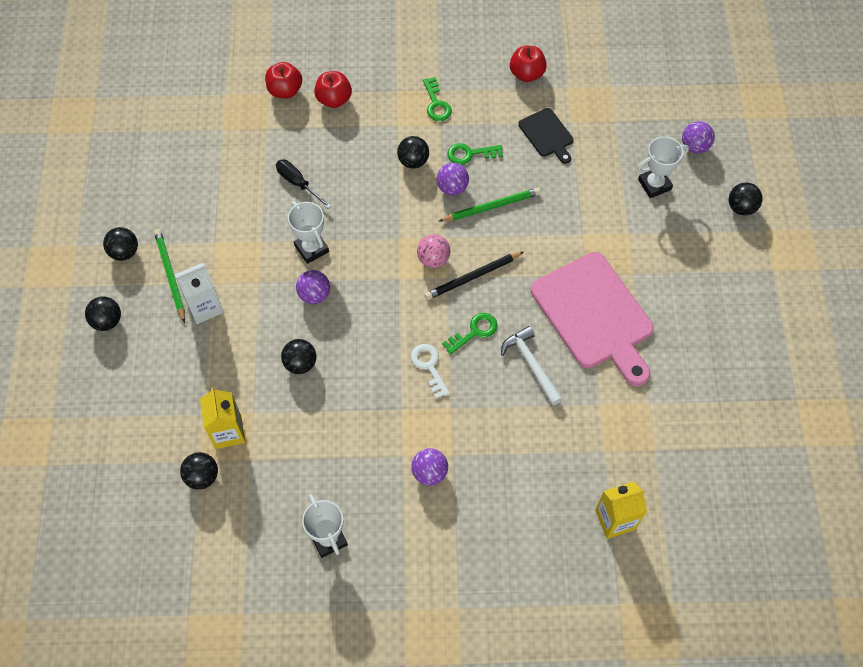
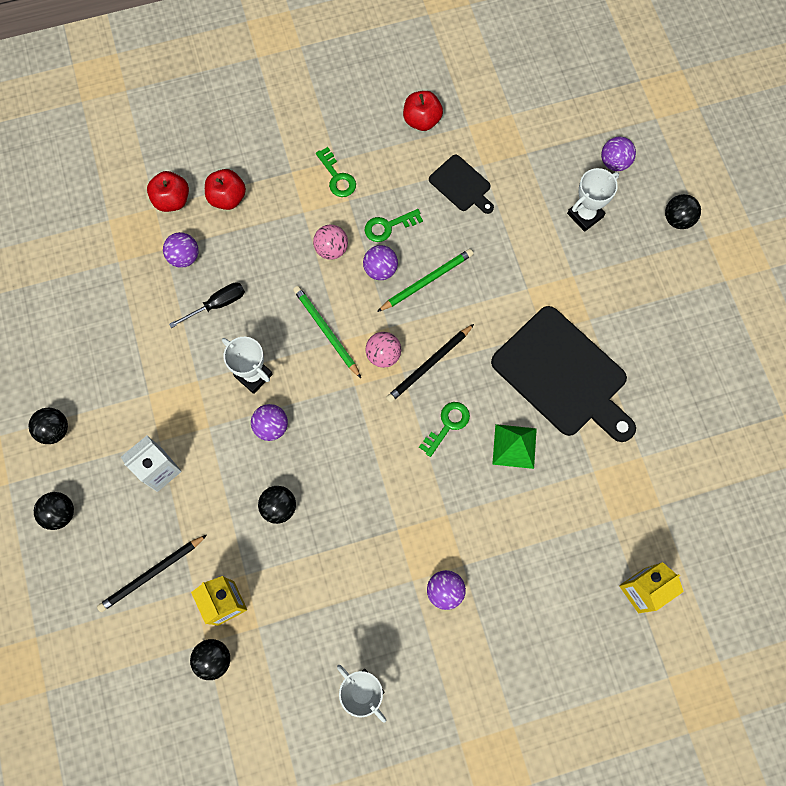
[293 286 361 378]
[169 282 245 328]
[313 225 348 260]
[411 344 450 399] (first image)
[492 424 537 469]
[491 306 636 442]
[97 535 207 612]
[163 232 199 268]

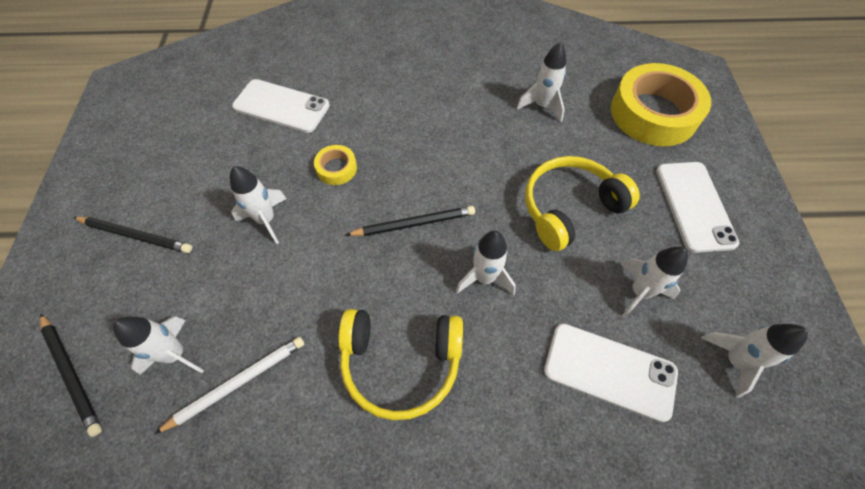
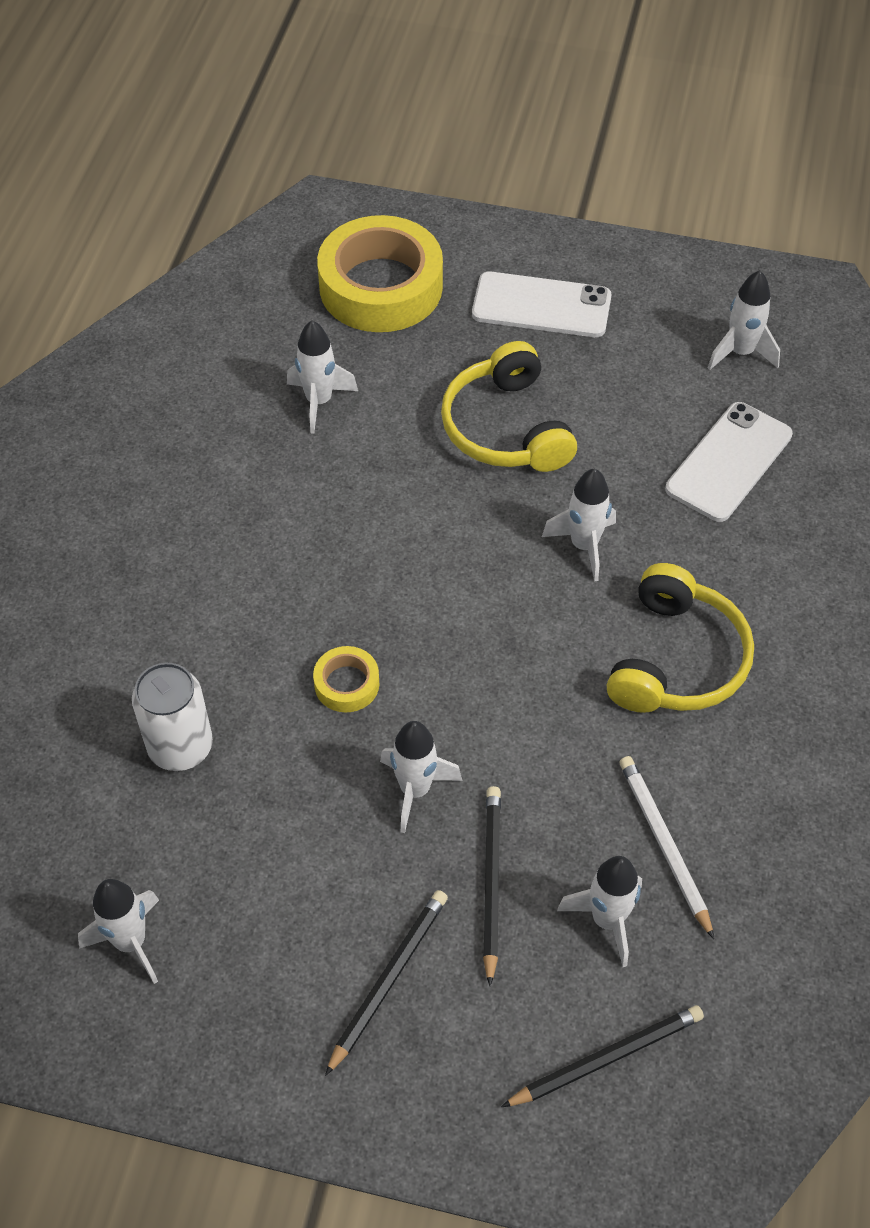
[132 663 213 771]
[483 786 501 986]
[78 879 159 984]

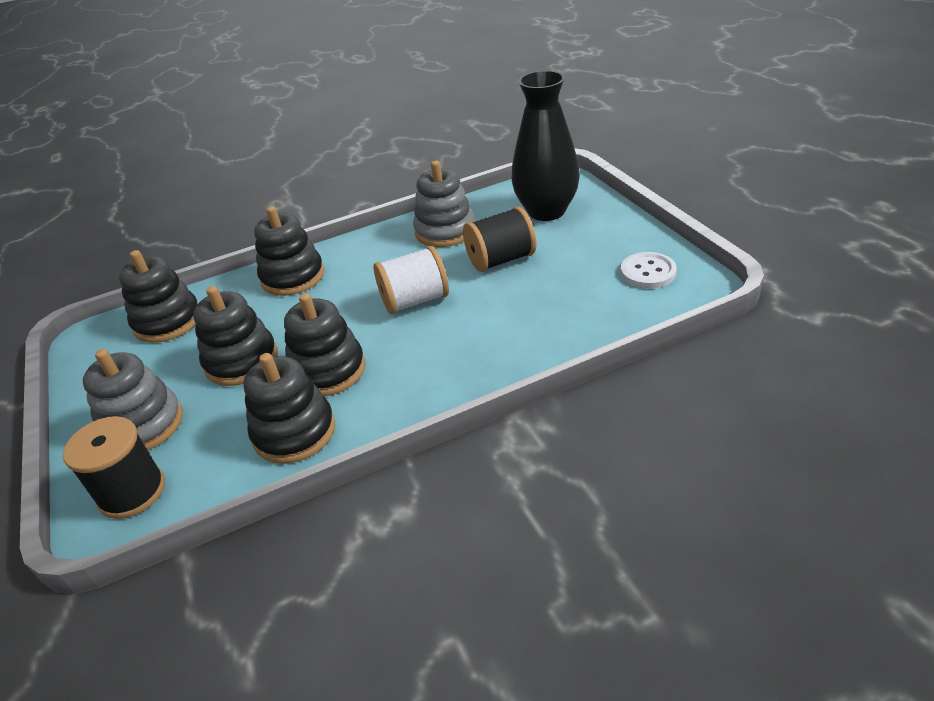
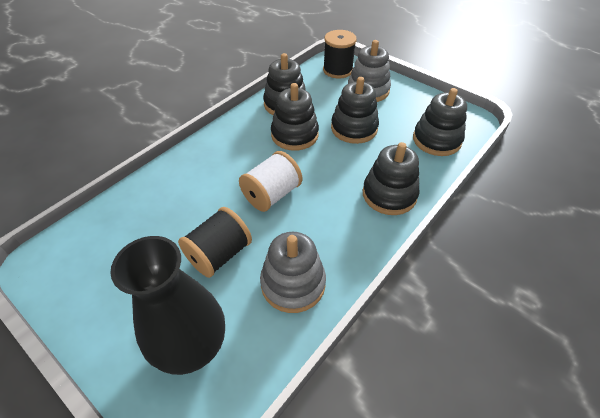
[621 252 677 289] (first image)

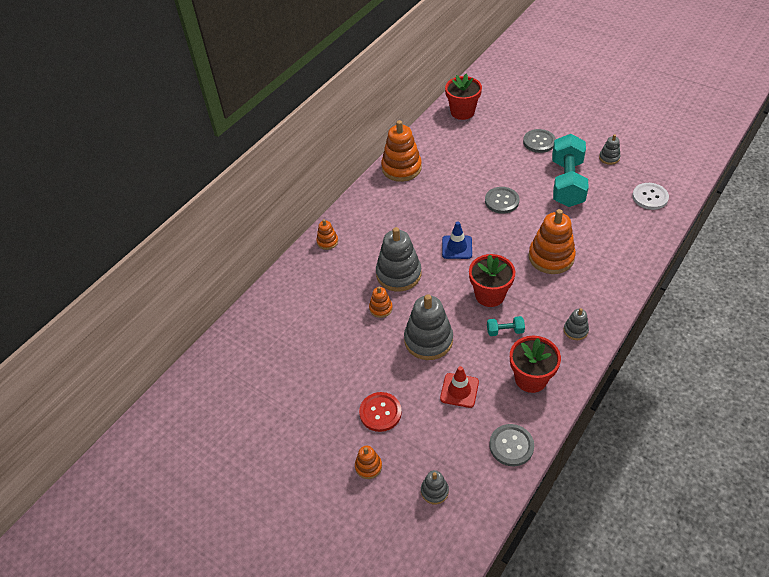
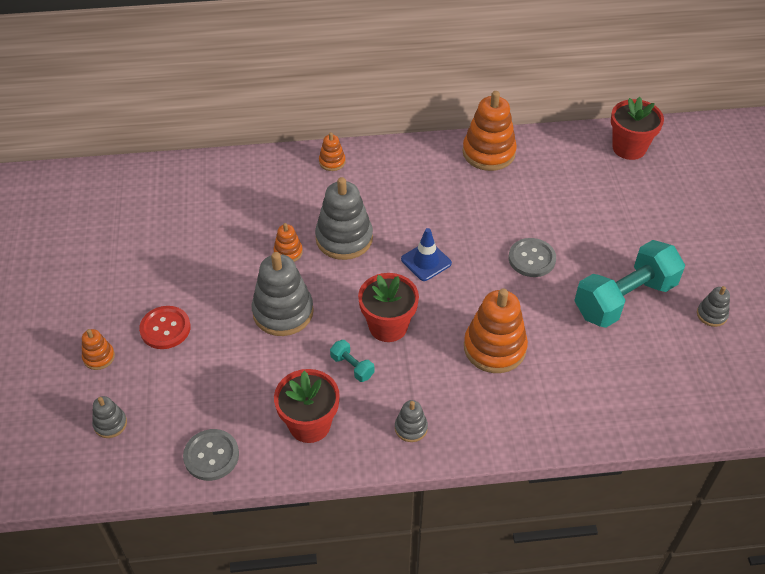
[440 366 479 408] (first image)
[523 129 556 153] (first image)
[632 183 669 210] (first image)

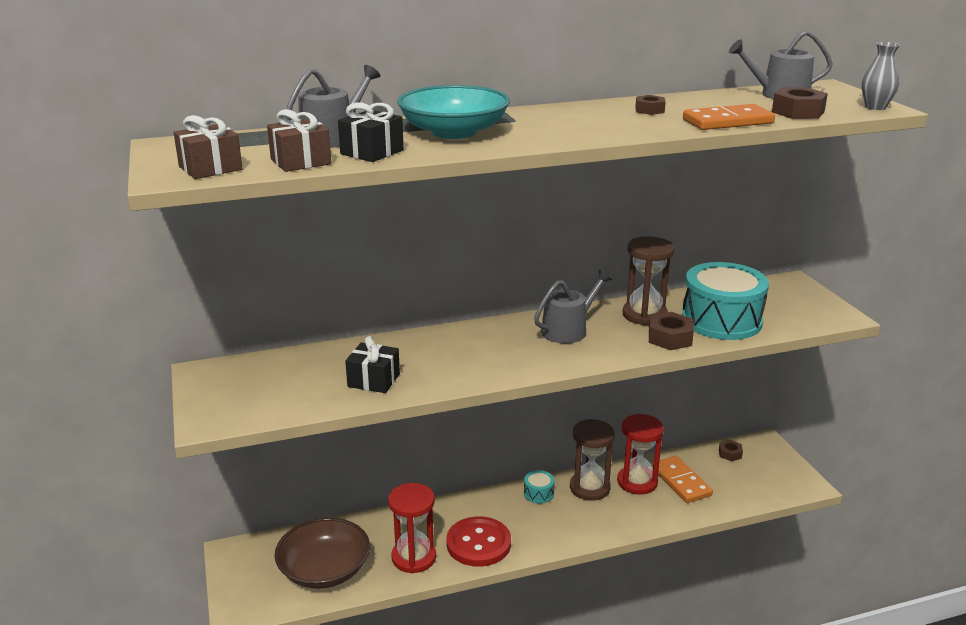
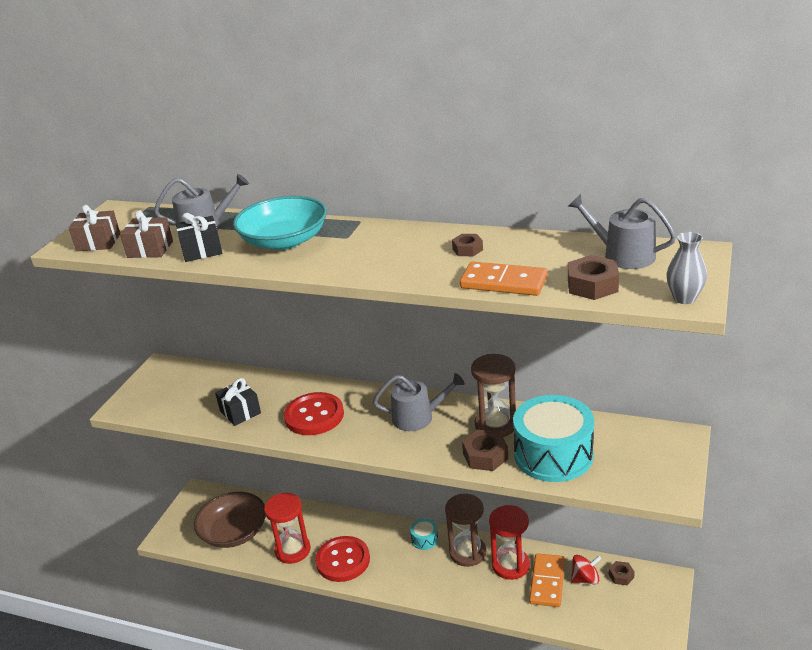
[284 392 344 435]
[571 555 601 584]

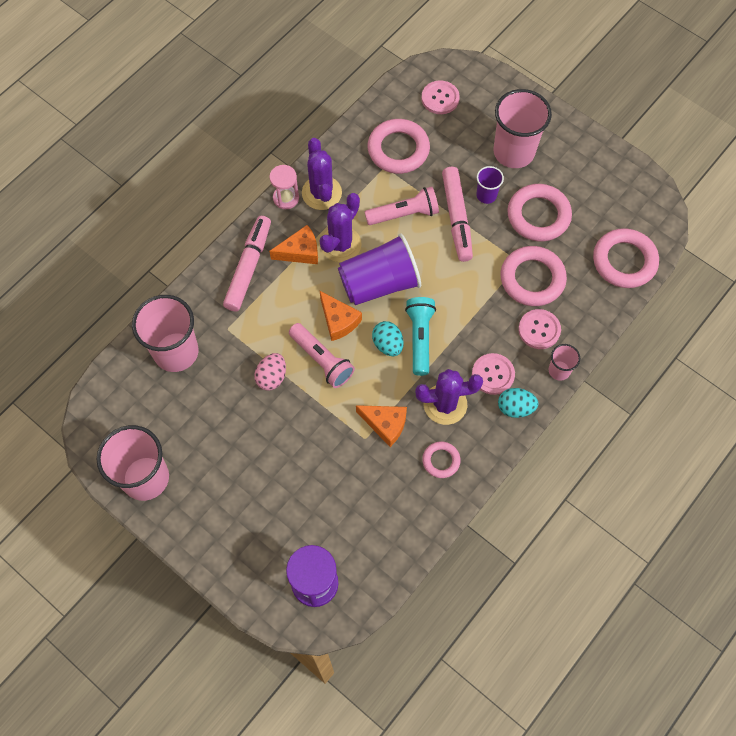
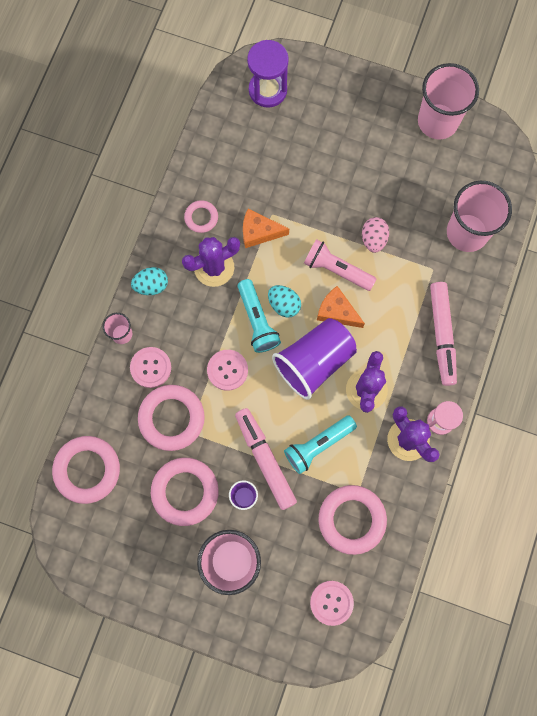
[269 225 318 264] (first image)
[284 415 357 474]
[207 350 248 391]

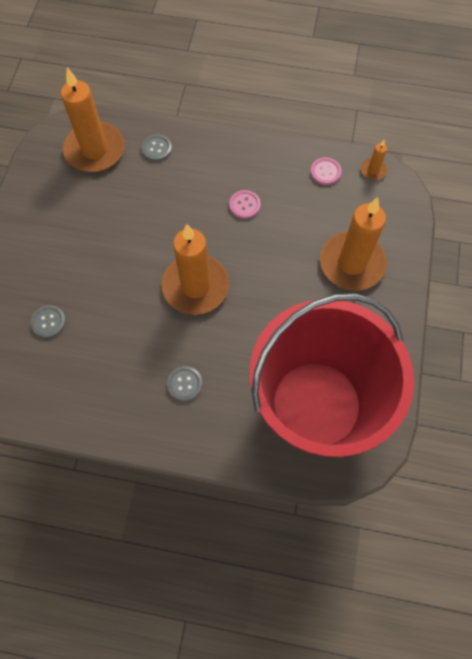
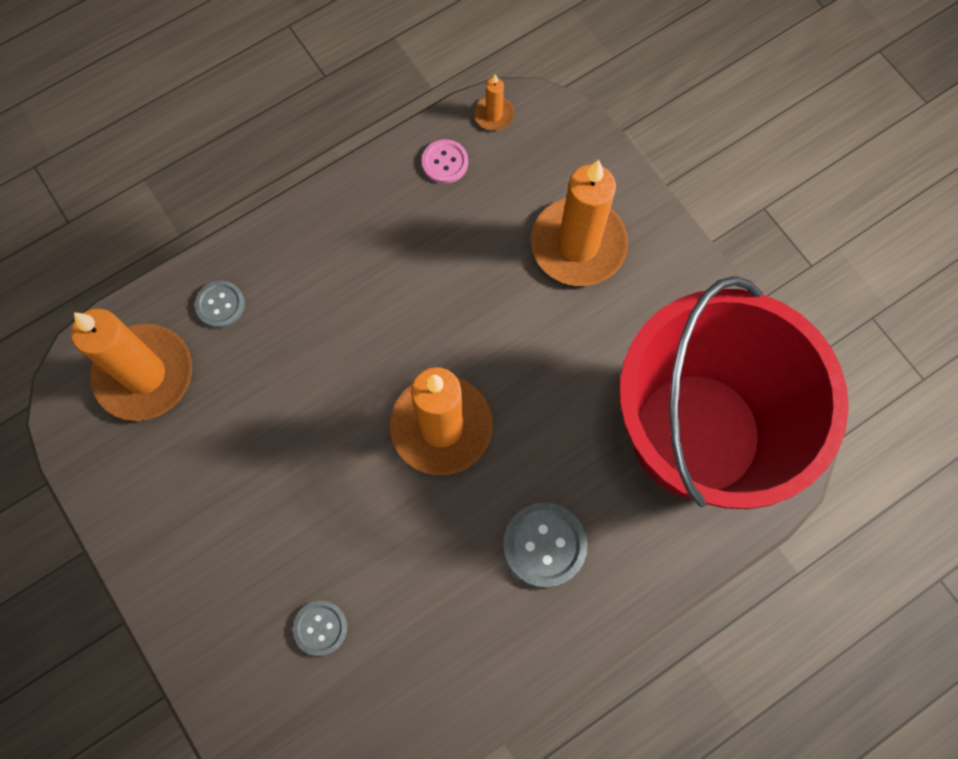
[503 503 587 588]
[229 190 261 219] (first image)

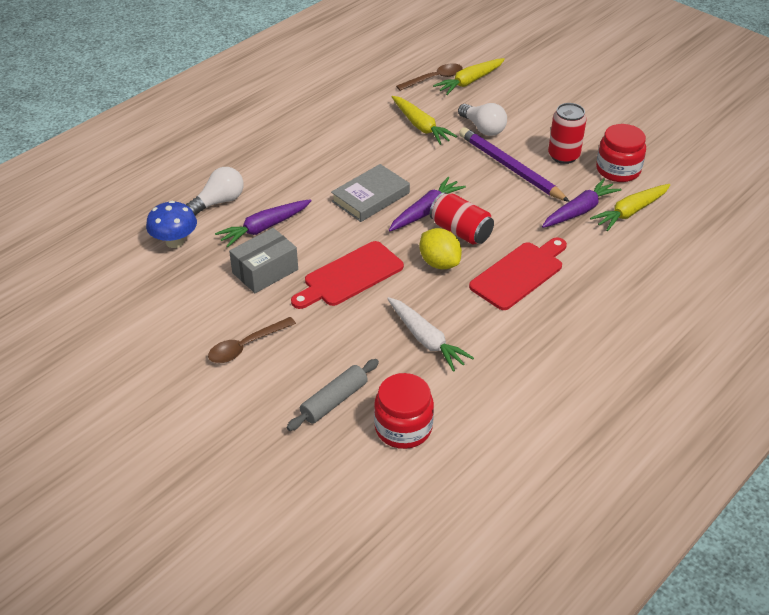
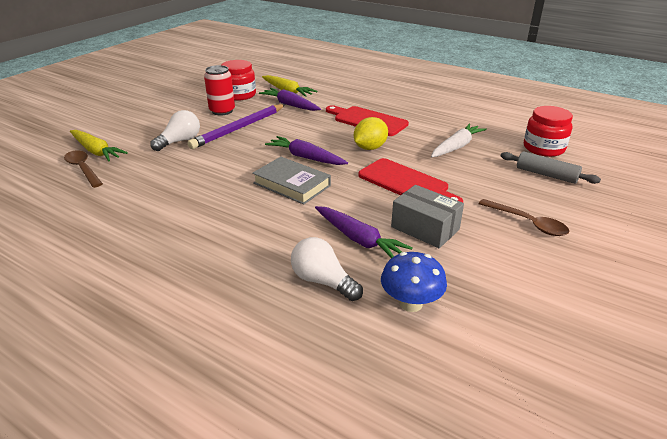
[392 96 457 145] (first image)
[430 192 494 245] (first image)

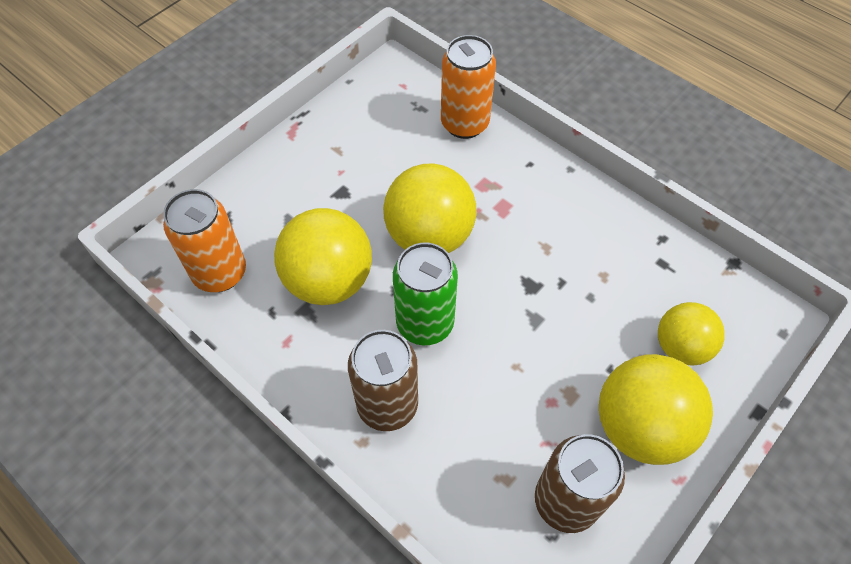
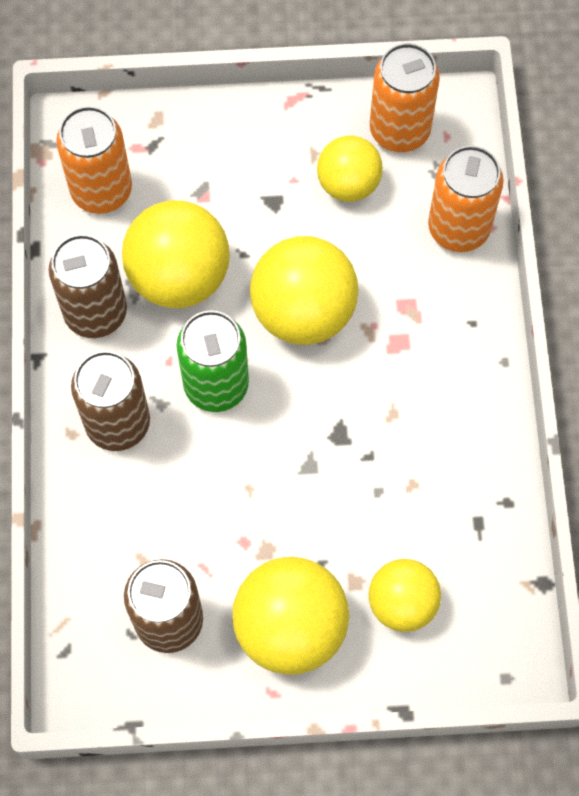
[49 234 127 338]
[317 136 383 202]
[370 43 440 152]

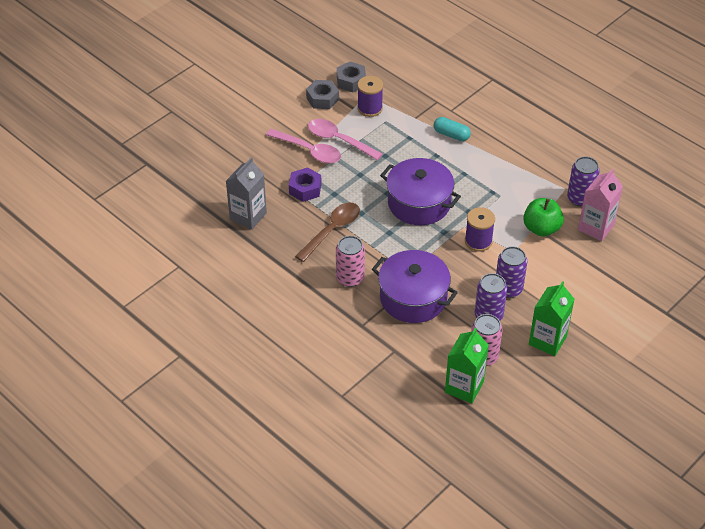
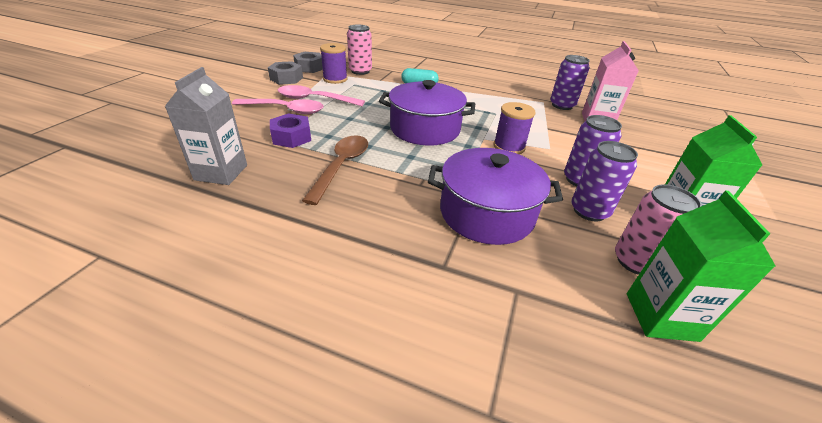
[347 25 372 75]
[523 198 564 237] (first image)

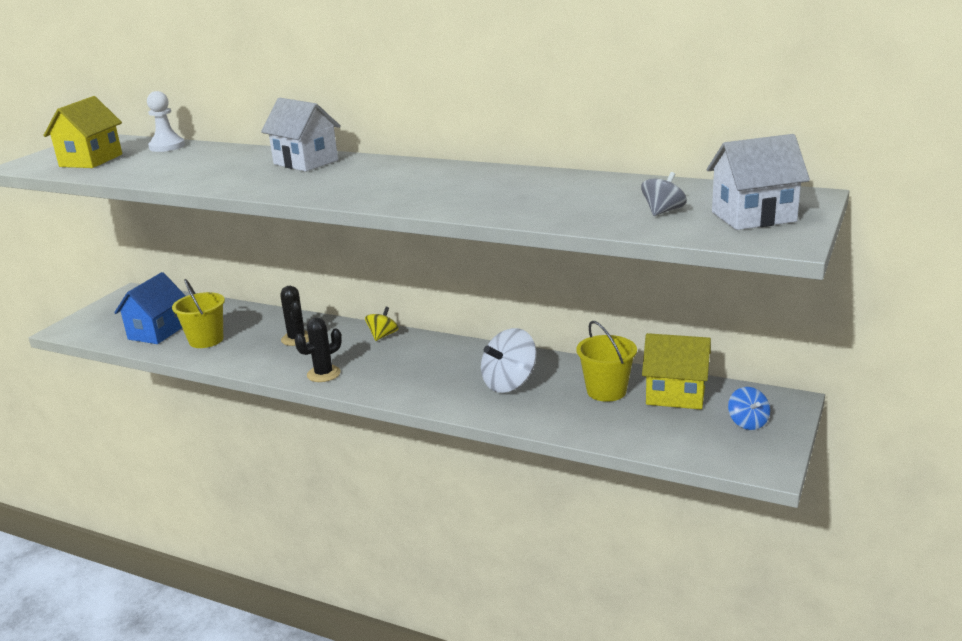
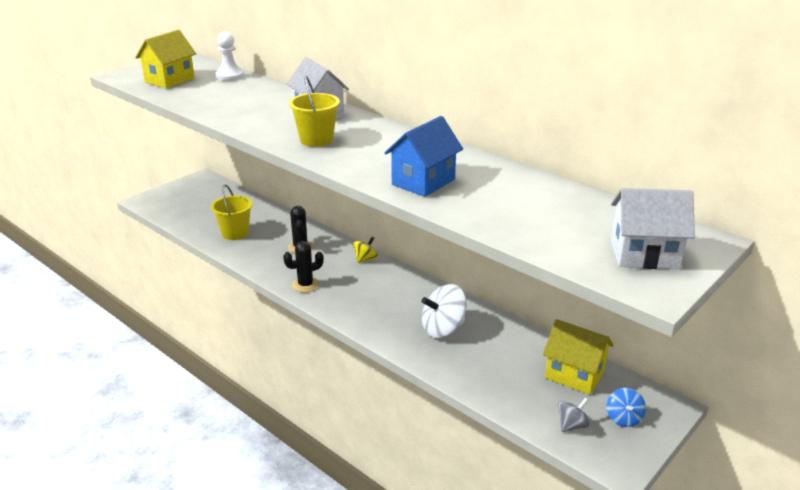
[385 116 463 197]
[289 76 340 147]
[558 398 592 432]

